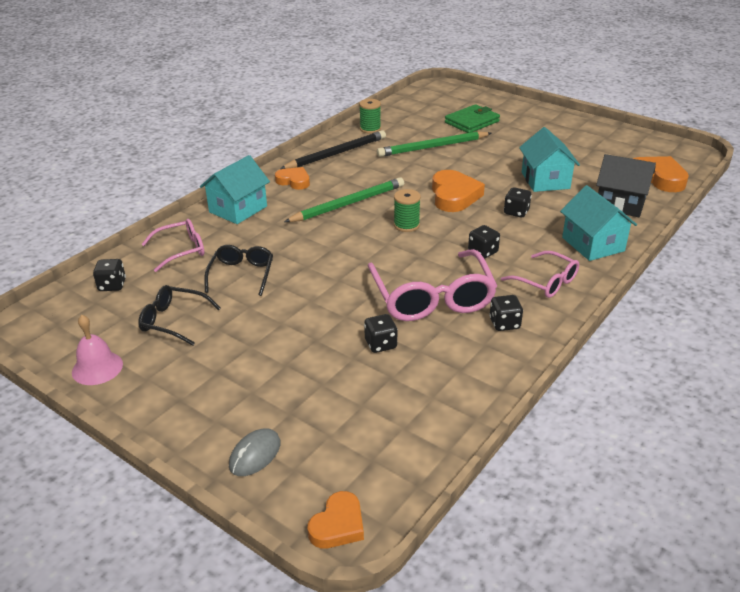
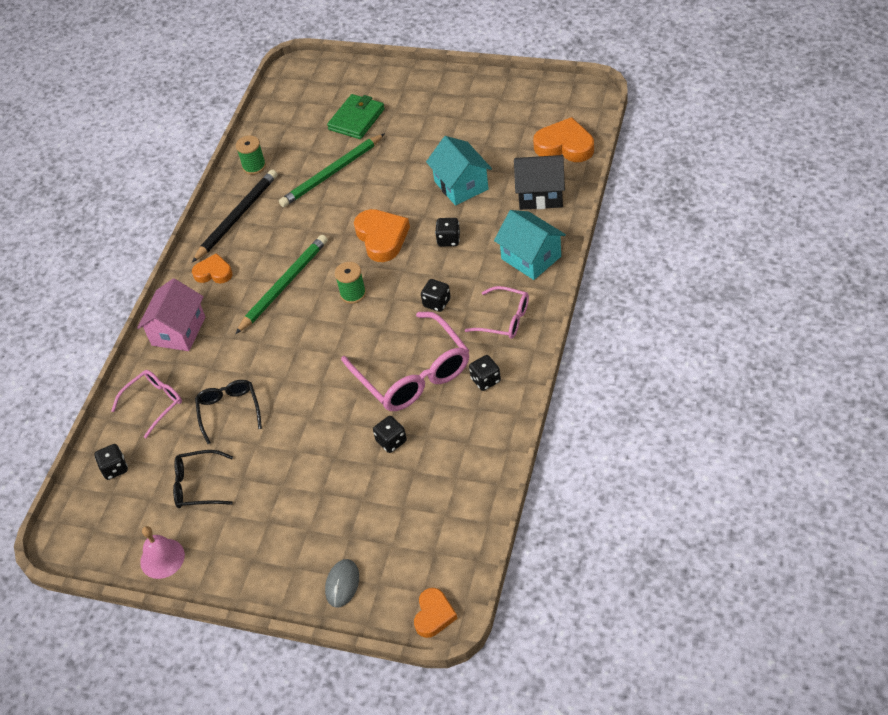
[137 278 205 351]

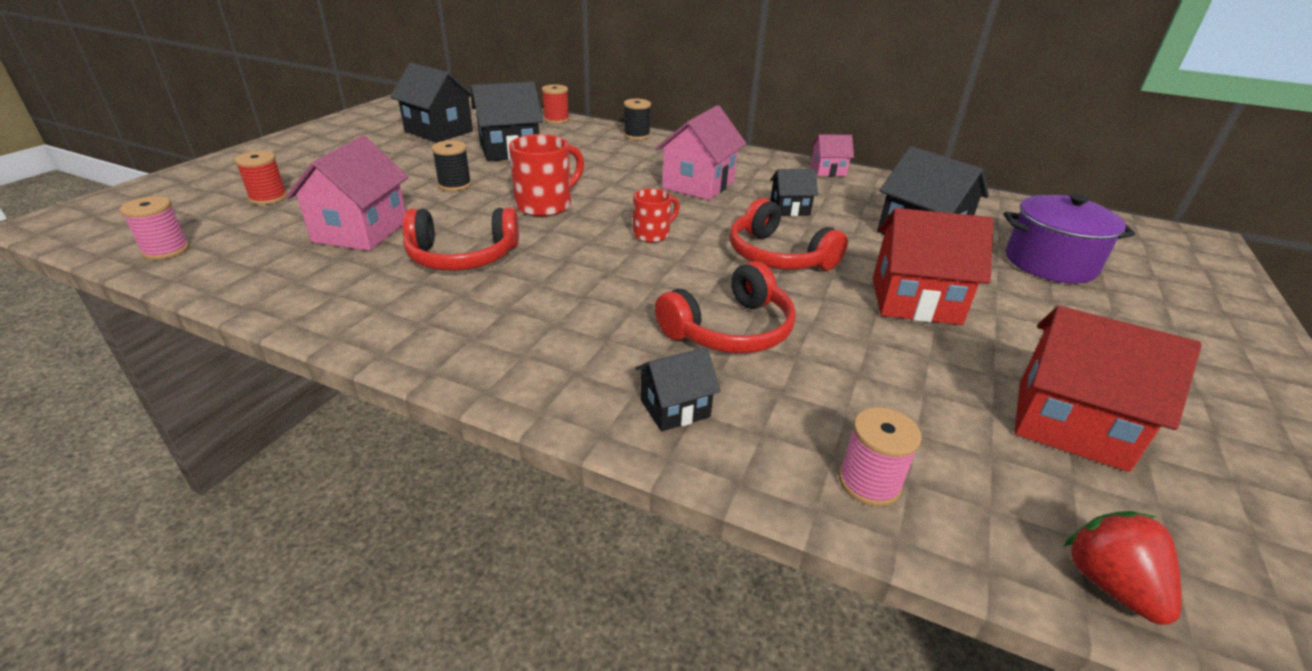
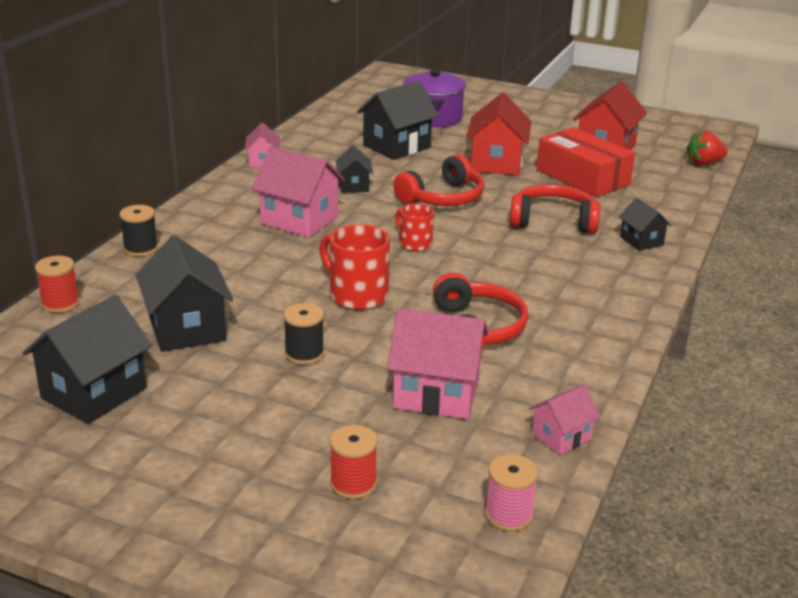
[510 184 600 234]
[839 407 922 507] (first image)
[529 385 601 455]
[537 127 635 197]

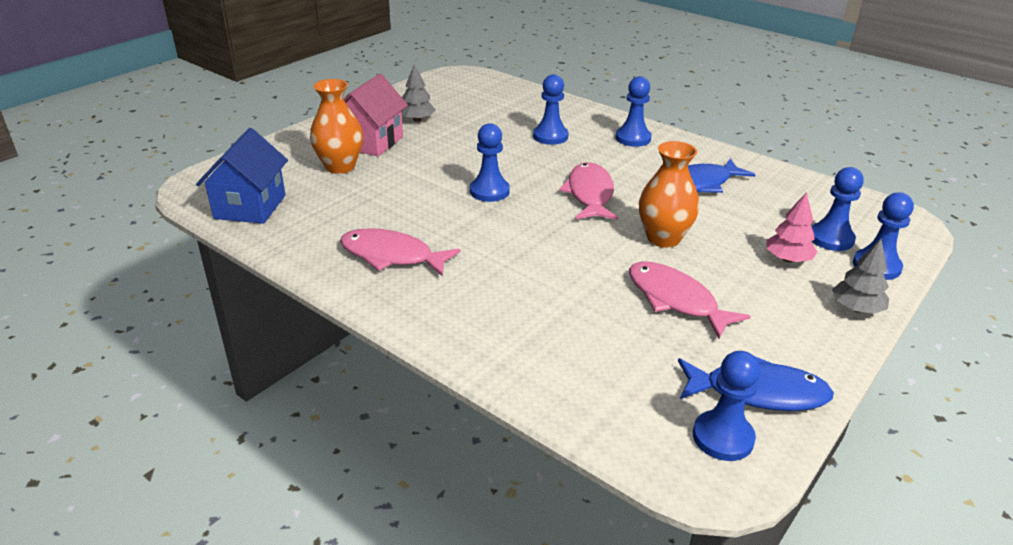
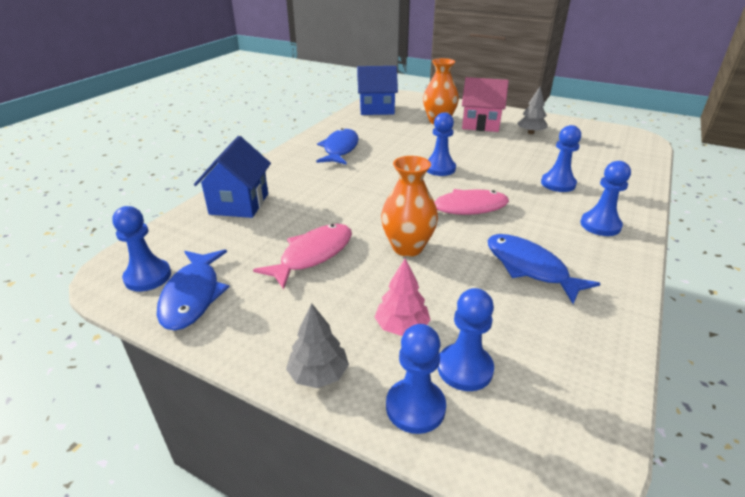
[316 128 359 165]
[194 136 271 218]

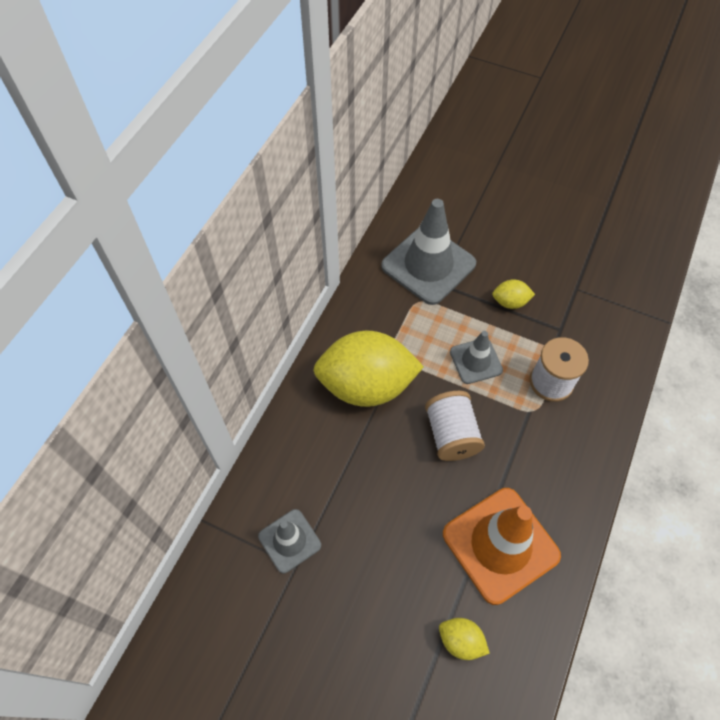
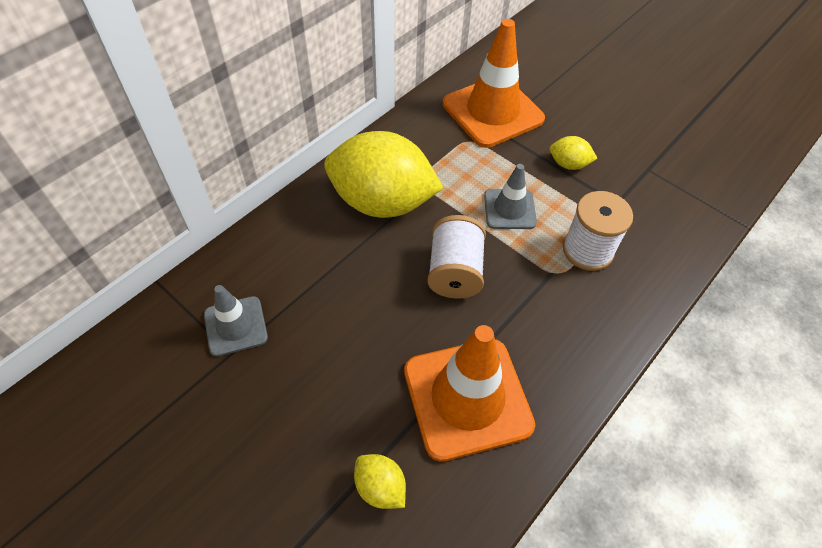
[443 19 545 148]

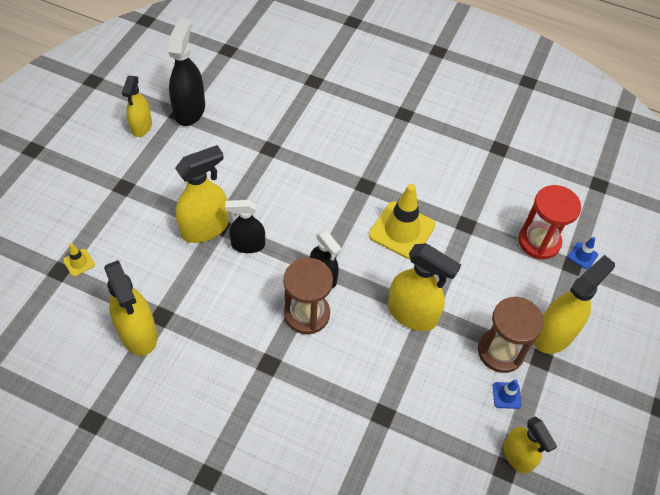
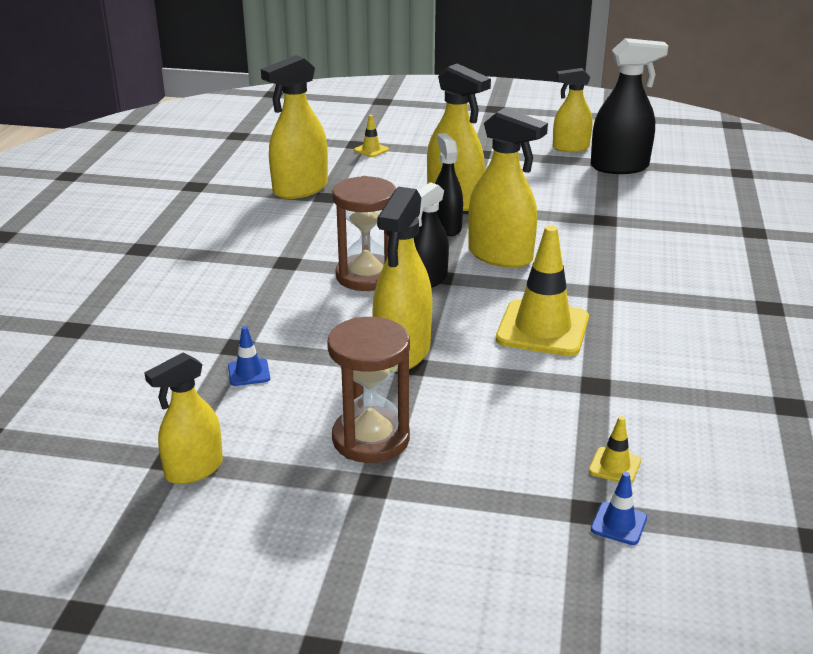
[228 326 270 386]
[589 416 641 484]
[468 108 548 268]

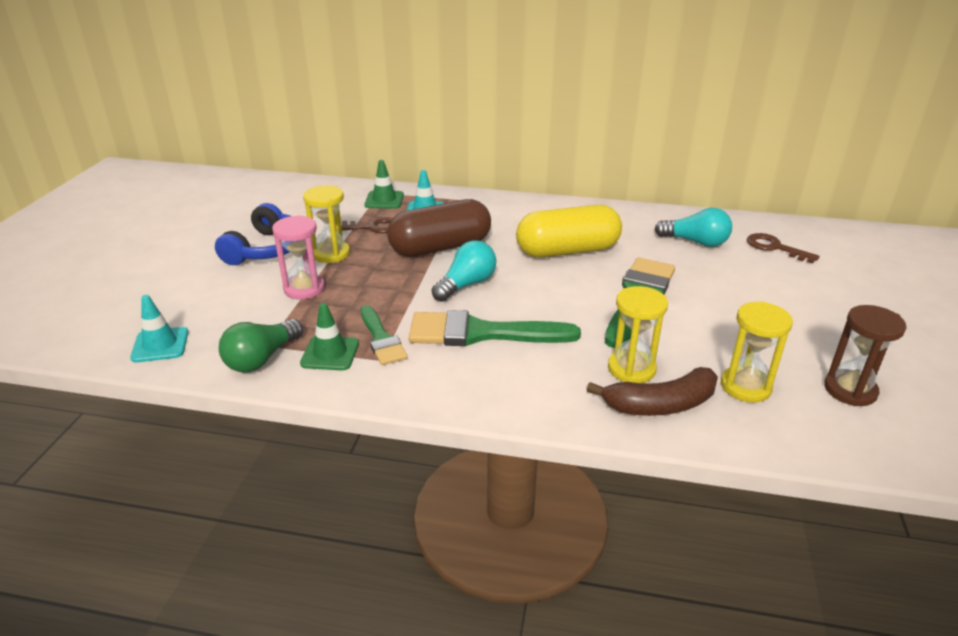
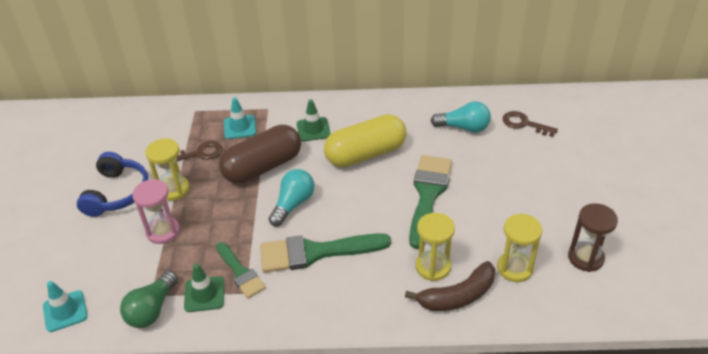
[297 99 330 142]

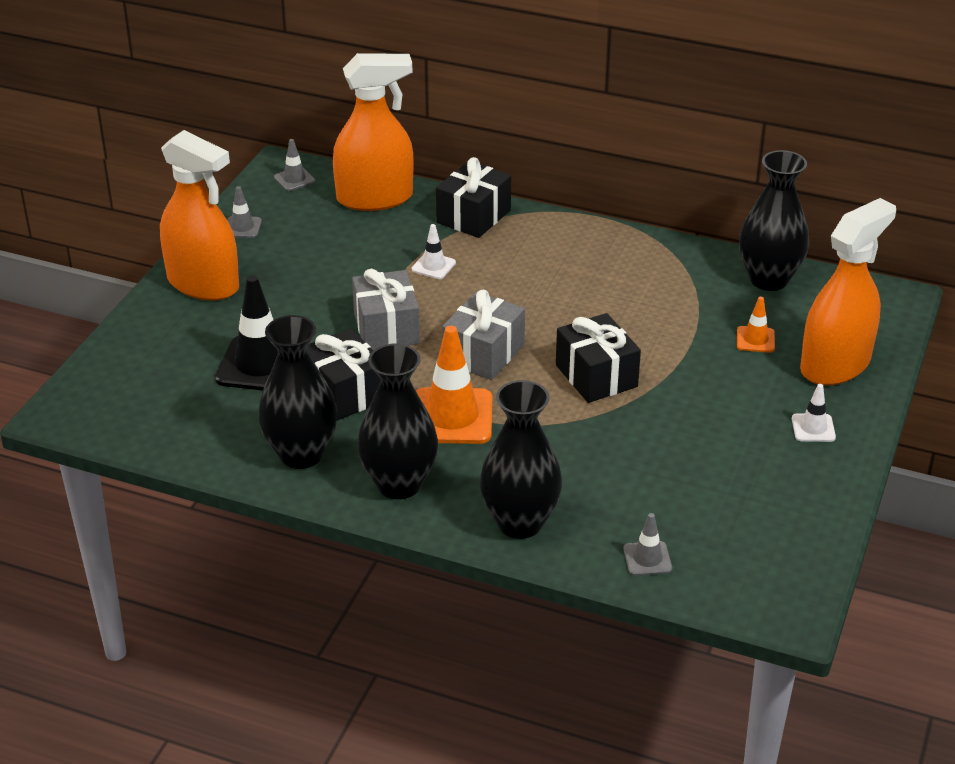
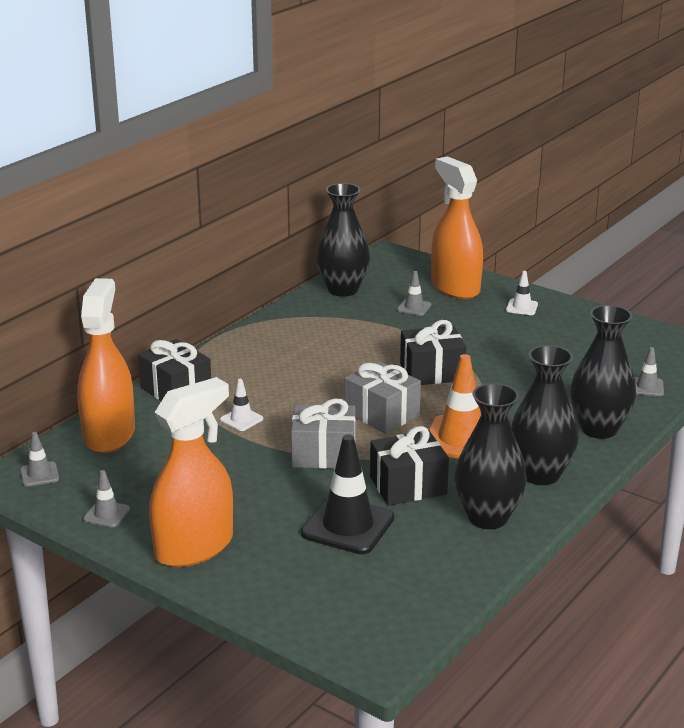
[397 271 431 316]

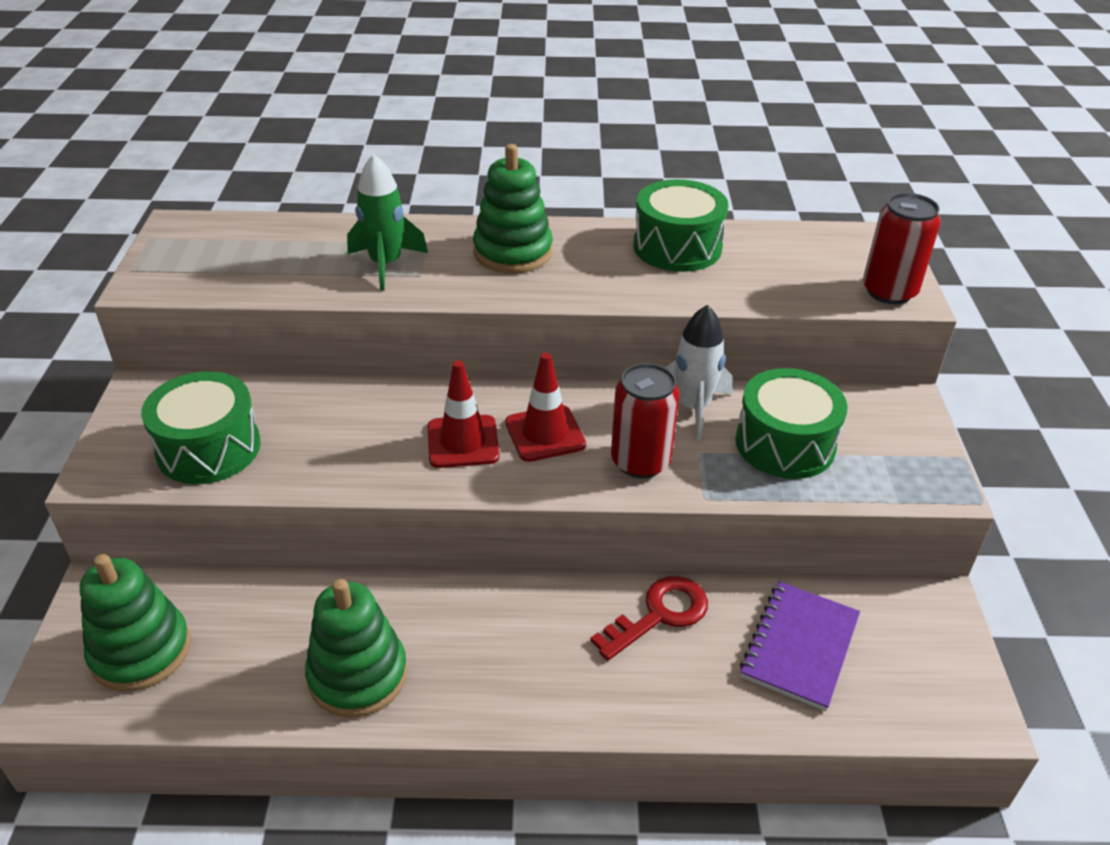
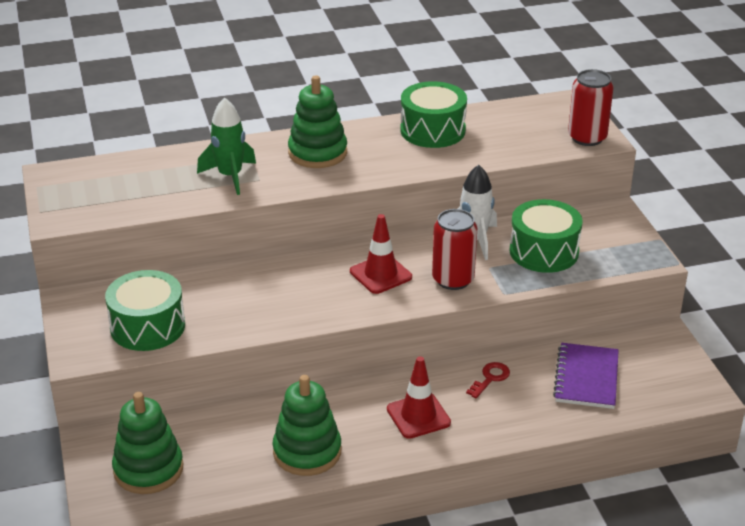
[387 356 451 439]
[466 362 510 398]

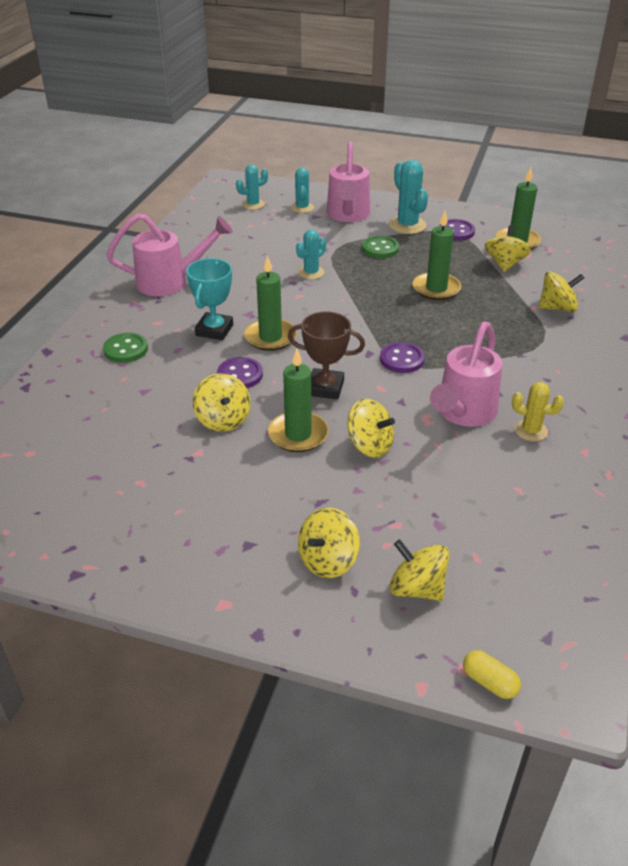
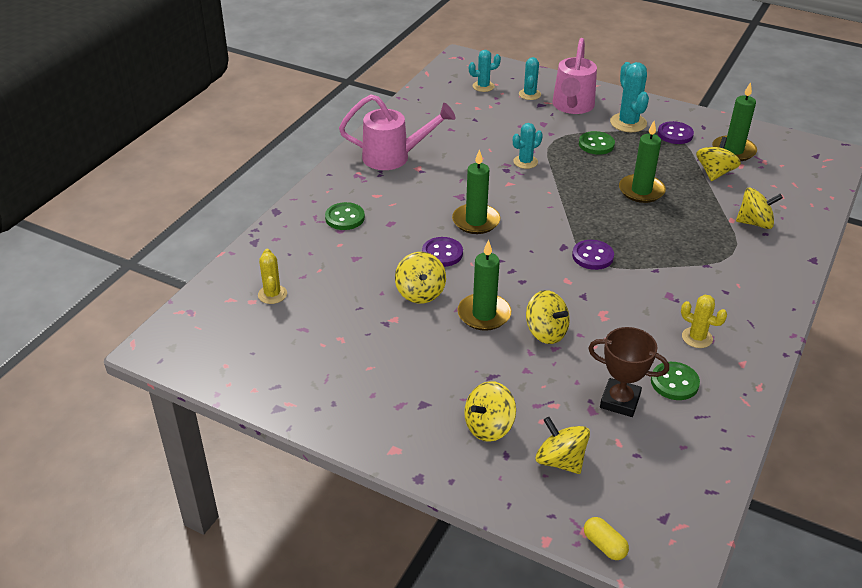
[186 258 233 340] (first image)
[588 327 669 417]
[430 322 502 427] (first image)
[258 249 287 304]
[651 362 700 400]

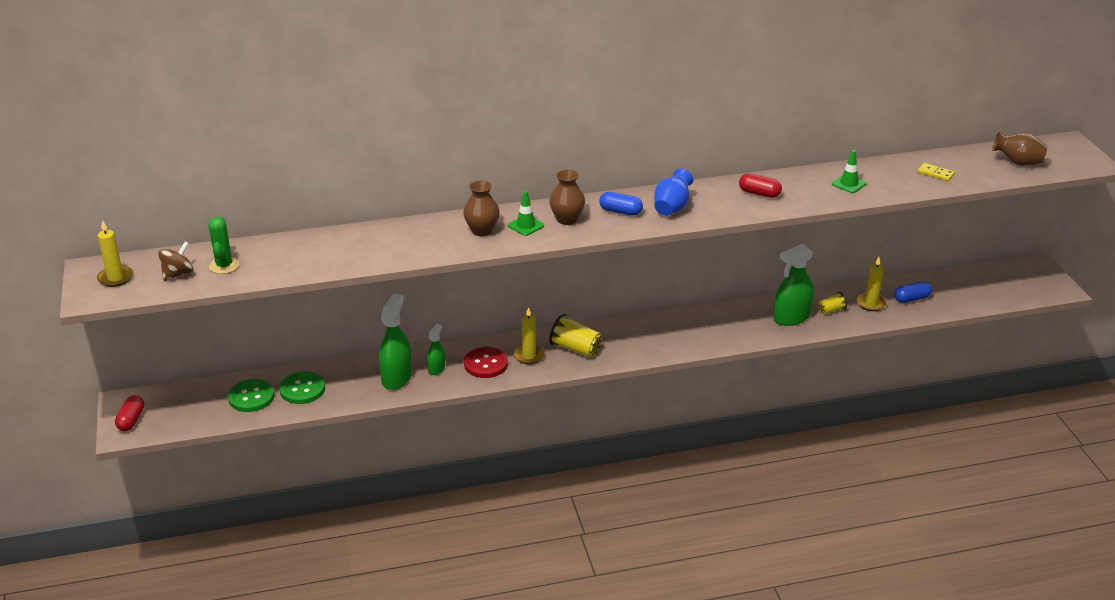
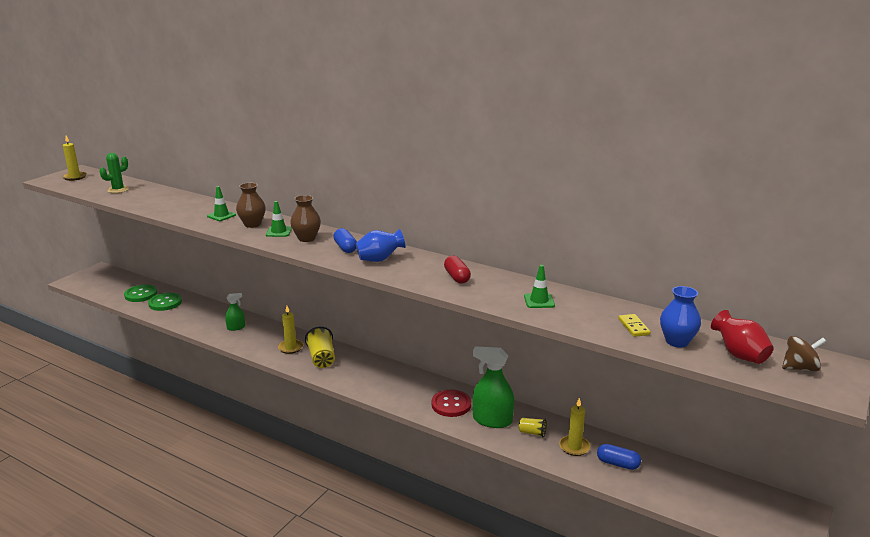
[115 395 144 431] (first image)
[782 336 826 371]
[379 294 412 390] (first image)
[432 389 471 417]
[711 310 774 364]
[207 186 236 221]
[660 286 701 347]

